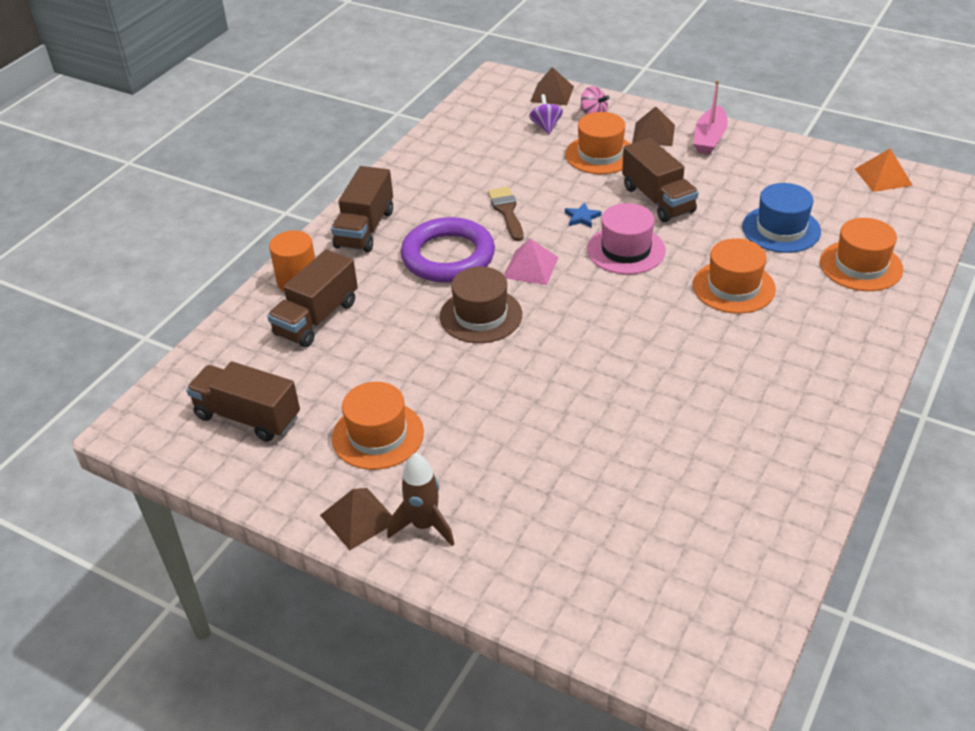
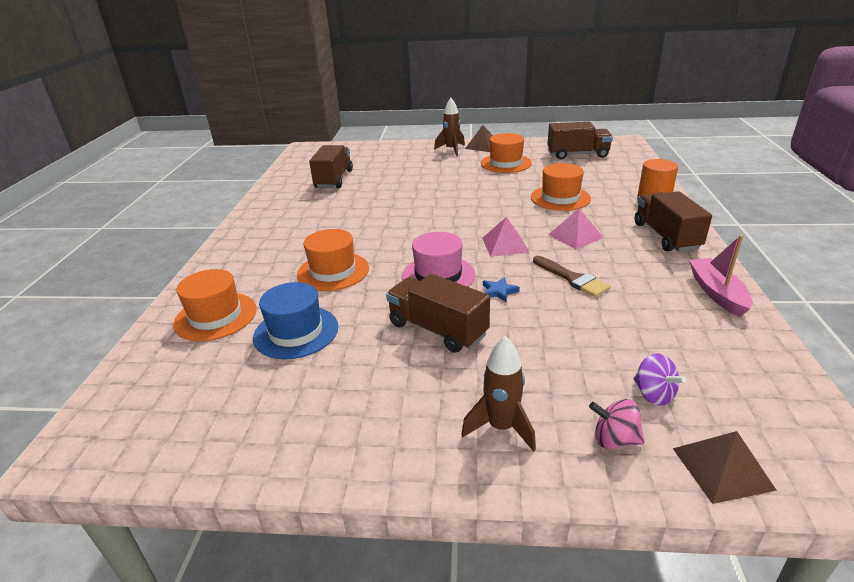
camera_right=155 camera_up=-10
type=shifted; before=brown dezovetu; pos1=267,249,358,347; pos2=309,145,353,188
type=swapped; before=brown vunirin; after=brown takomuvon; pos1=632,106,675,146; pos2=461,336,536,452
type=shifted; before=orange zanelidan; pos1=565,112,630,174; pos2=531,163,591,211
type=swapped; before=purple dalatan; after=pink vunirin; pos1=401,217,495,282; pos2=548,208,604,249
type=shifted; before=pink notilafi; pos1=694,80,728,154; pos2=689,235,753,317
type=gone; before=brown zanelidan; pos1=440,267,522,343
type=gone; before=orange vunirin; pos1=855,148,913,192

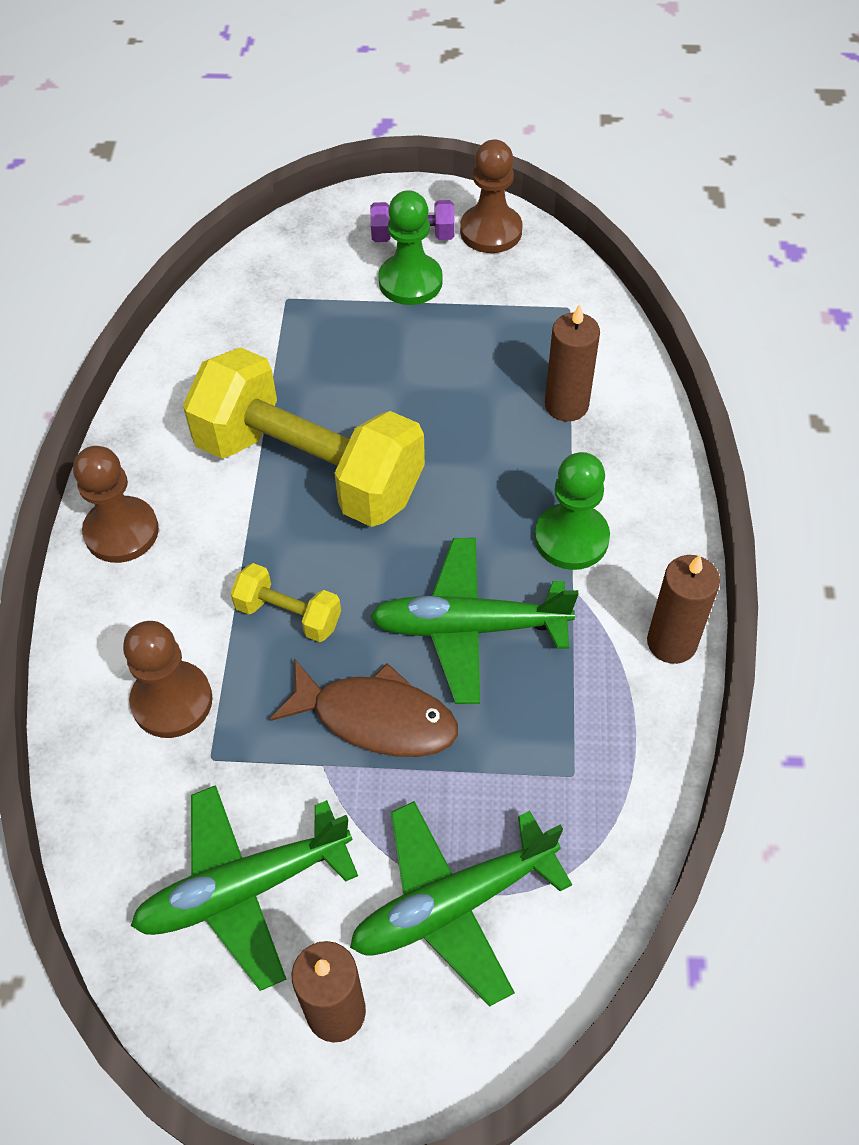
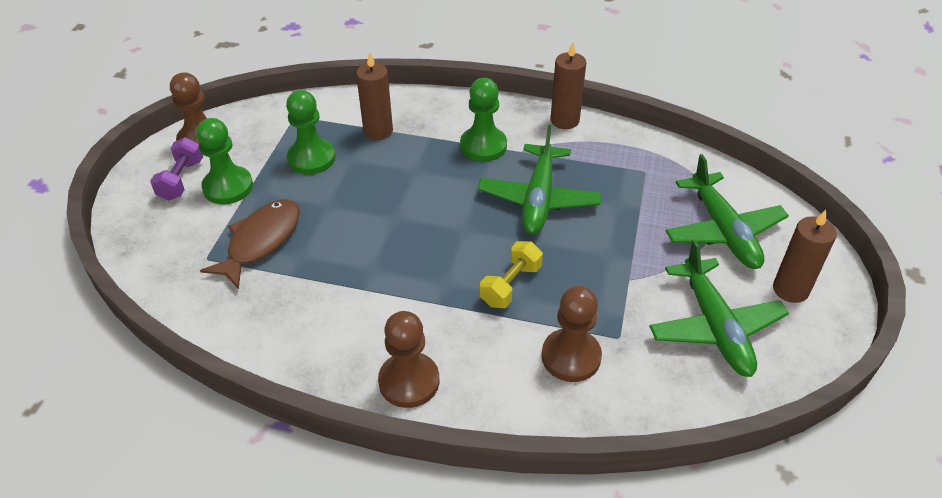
camera_right=-80 camera_up=-10
type=shifted; before=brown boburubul; pos1=270,660,458,757; pos2=200,199,300,289
type=new; after=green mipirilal; pos2=286,90,336,175
type=gone; before=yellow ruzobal; pos1=183,347,425,527

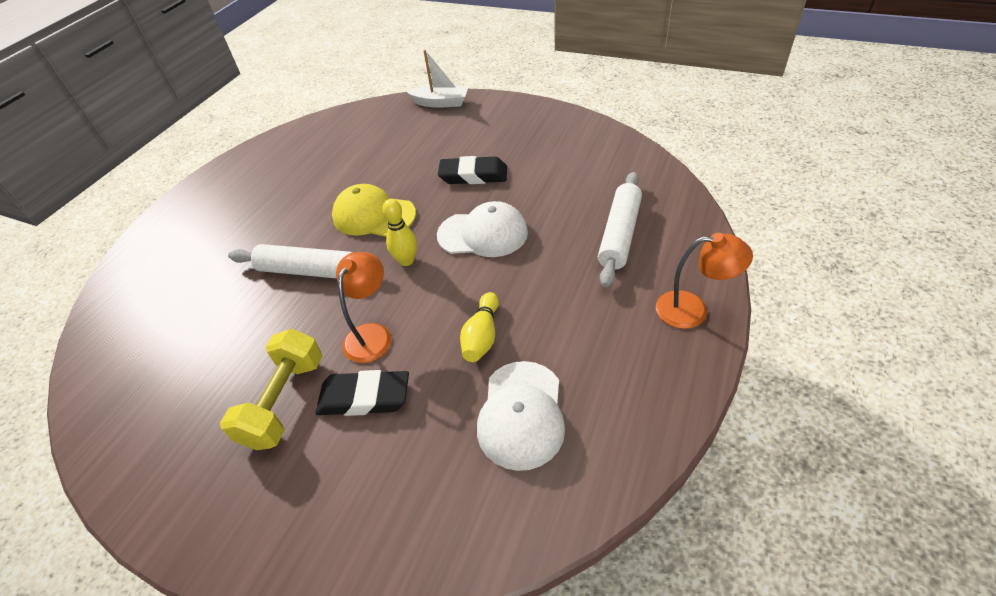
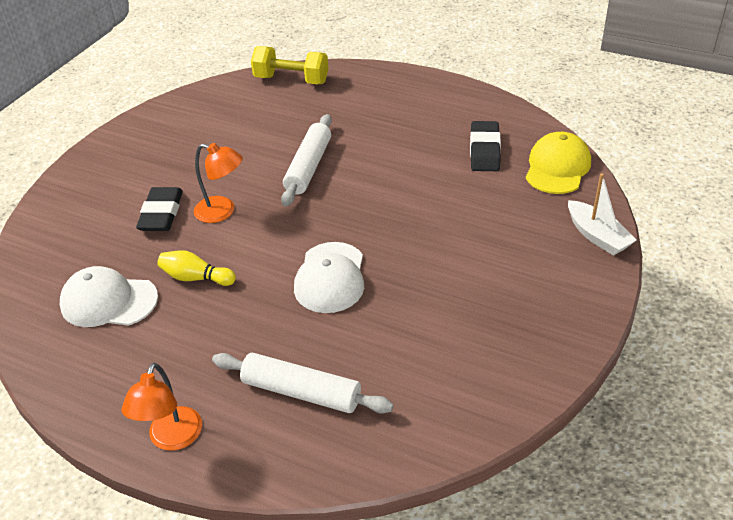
camera_right=90 camera_up=-5
type=shifted; before=yellow ruzobal; pos1=220,329,323,450; pos2=251,46,329,84
type=shifted; before=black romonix; pos1=438,156,507,184; pos2=470,121,501,171
type=shifted; before=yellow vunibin; pos1=332,184,416,237; pos2=526,132,591,194
type=rotated; before=white notilafi; pos1=406,50,468,108; pos2=568,173,637,256; turn=-45
type=gone; before=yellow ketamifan; pos1=382,199,417,266

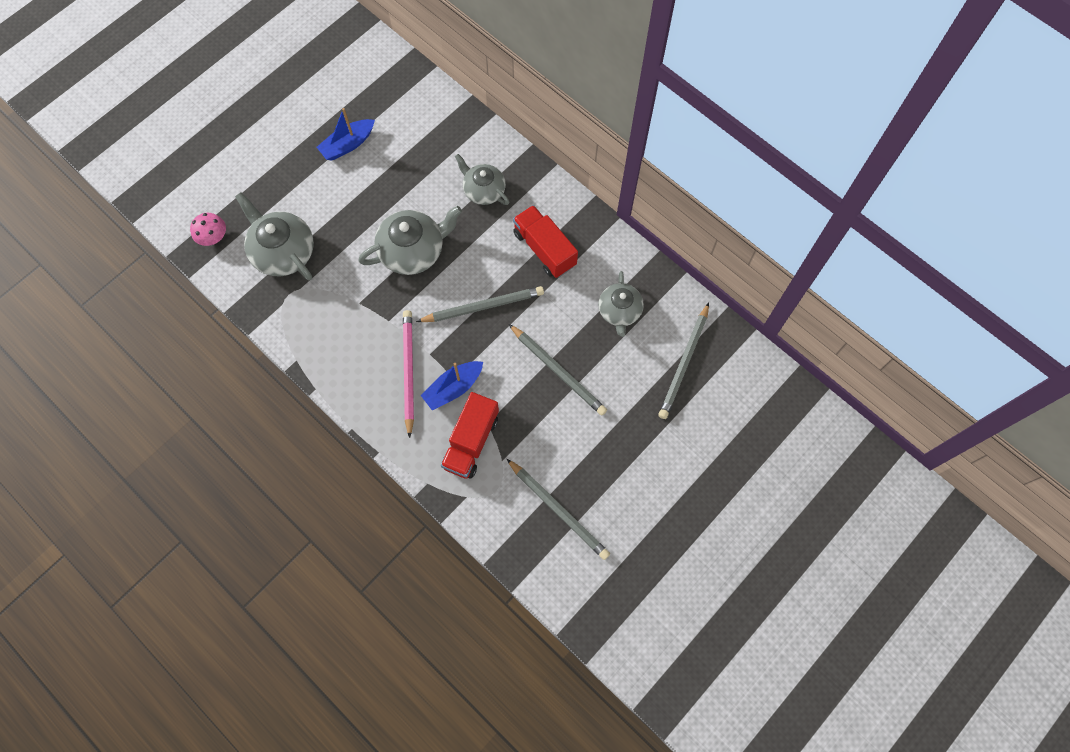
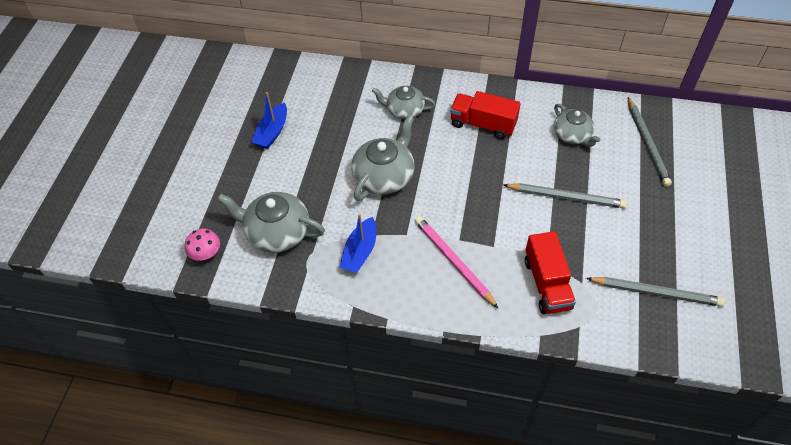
camera_right=-30 camera_up=-15
type=shifted; before=blue notilafi; pos1=420,361,483,411; pos2=339,213,376,273
type=gone; before=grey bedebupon; pos1=416,286,544,322

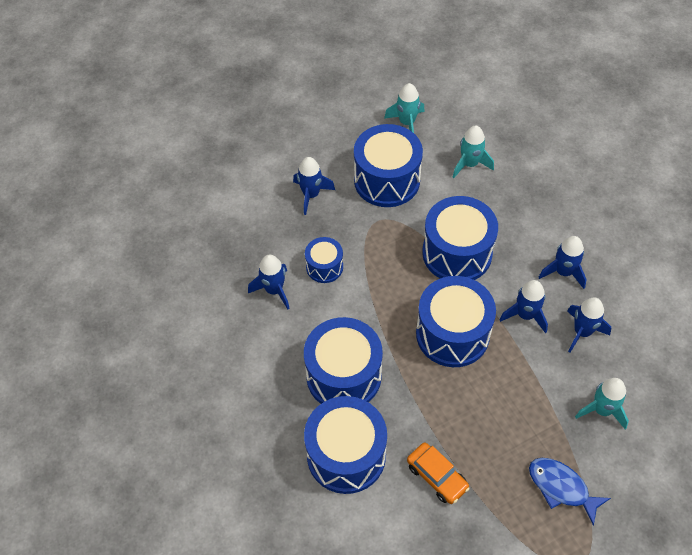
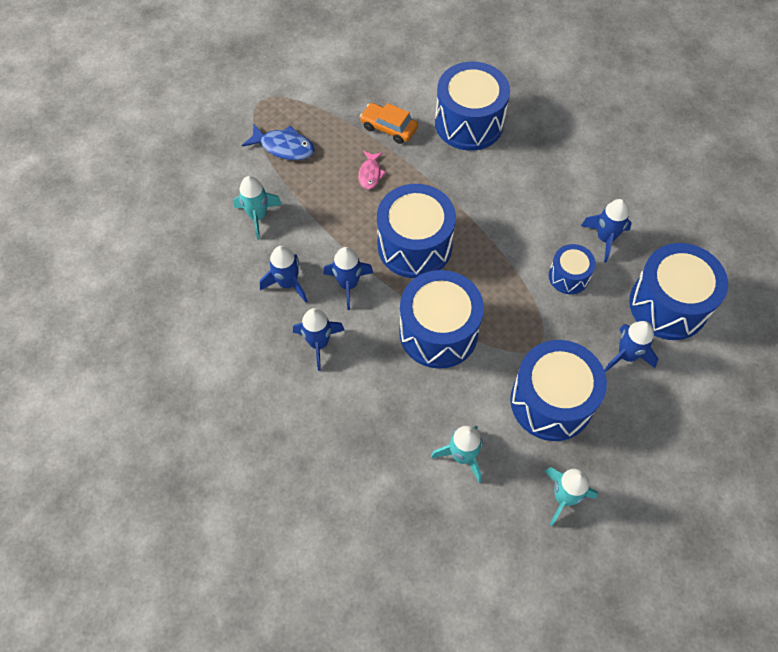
camera_right=160 camera_up=5
type=new; after=pink boburubul; pos2=358,151,386,189
type=shifted; before=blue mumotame; pos1=304,317,383,404; pos2=629,243,728,340

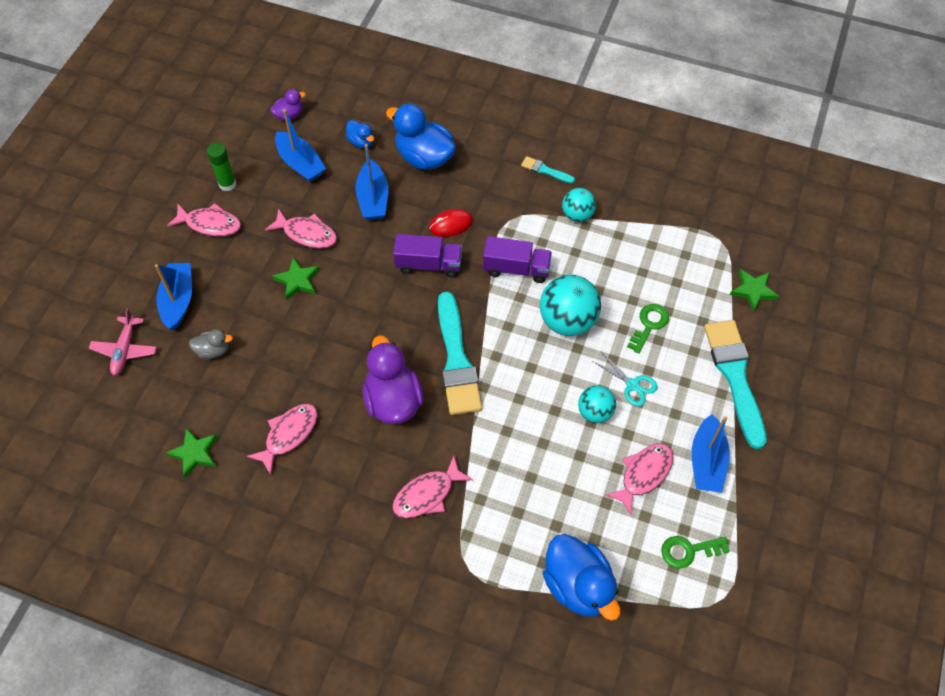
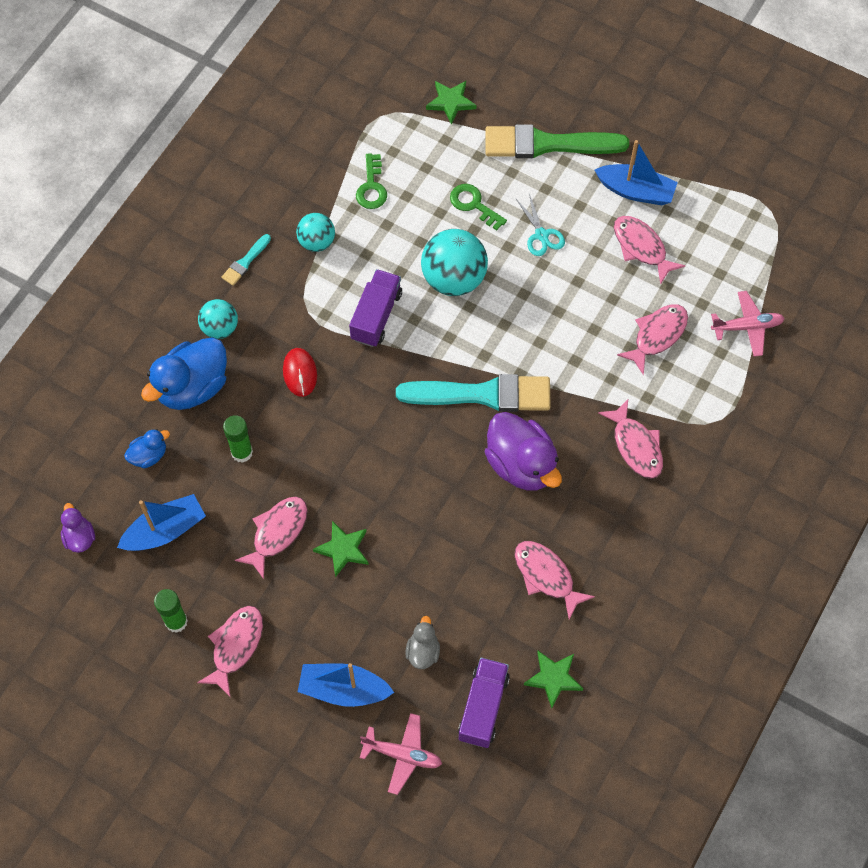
camera_right=-80 camera_up=5
type=shifted; before=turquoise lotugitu; pos1=578,385,616,423; pos2=198,299,238,339
type=swapped; before=blue notilafi; after=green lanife; pos1=355,144,388,220; pos2=223,415,253,463
type=shifted; before=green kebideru; pos1=661,536,730,568; pos2=356,153,387,209
type=shifted; before=purple dezovetu; pos1=393,234,462,278; pos2=458,658,510,748
type=repainted; before=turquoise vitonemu; after=green vitonemu; pos1=704,320,767,449; pos2=485,124,629,158
type=rotated; before=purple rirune; pos1=362,335,424,424; pos2=485,412,562,491; turn=-120
type=rotated; before=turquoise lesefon; pos1=592,352,658,406; pos2=516,193,565,256; turn=105
type=new; after=pink boburubul; pos2=617,304,688,375
type=swapped; before=blue rirune; after=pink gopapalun; pos1=543,534,621,621; pos2=711,291,785,357

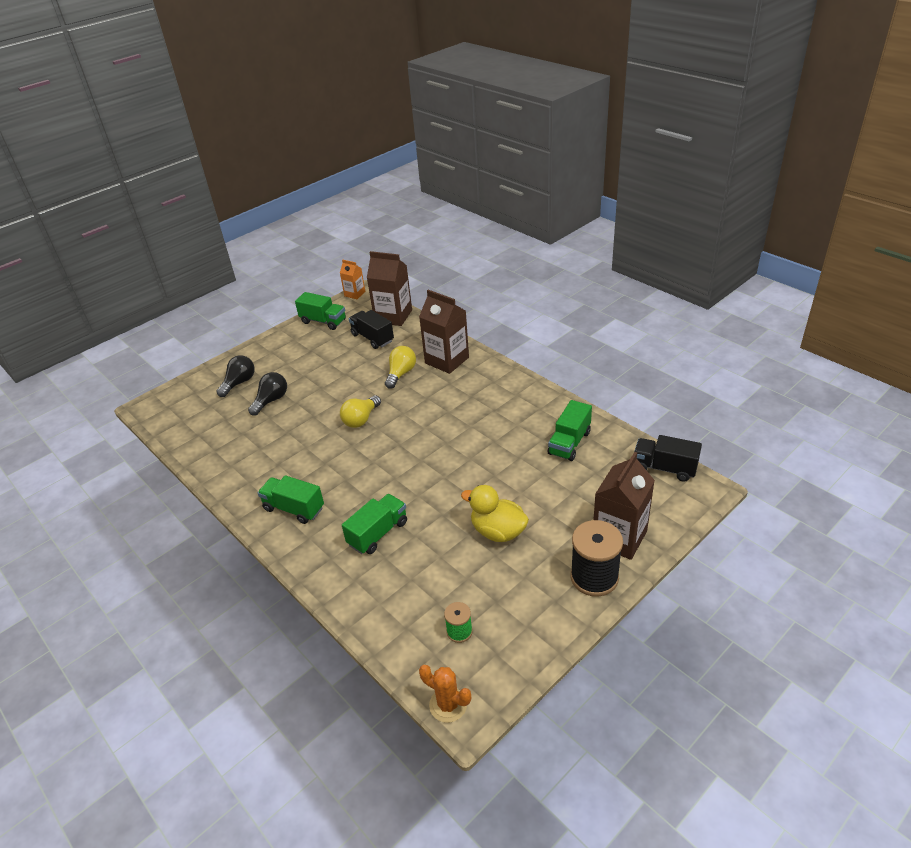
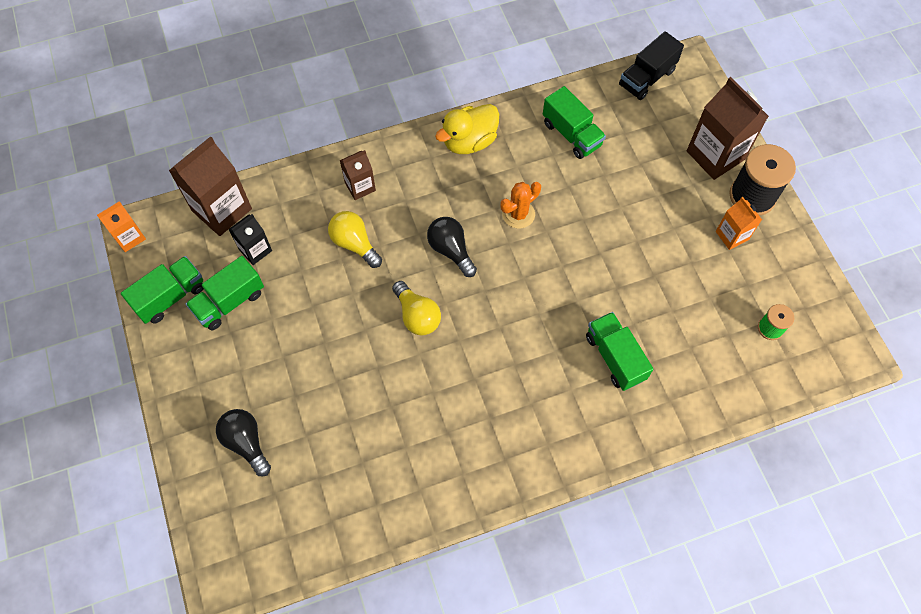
camera_right=-70 camera_up=25
type=shifted; before=green dezovetu; pos1=258,475,324,524; pos2=186,256,264,330
type=swapped; before=black dezovetu; after=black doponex; pos1=349,310,394,349; pos2=228,214,272,265
type=scaled; before=brown doponex; pos1=419,290,469,374; pos2=340,150,376,200; scale=0.55
type=shifted; before=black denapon; pos1=248,372,287,416; pos2=427,217,477,277
type=shifted; before=yellow rirune; pos1=461,485,529,542; pos2=435,104,499,154
type=shifted; before=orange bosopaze; pos1=419,665,471,723; pos2=501,182,541,229
type=new; after=orange doponex; pos2=716,197,762,250

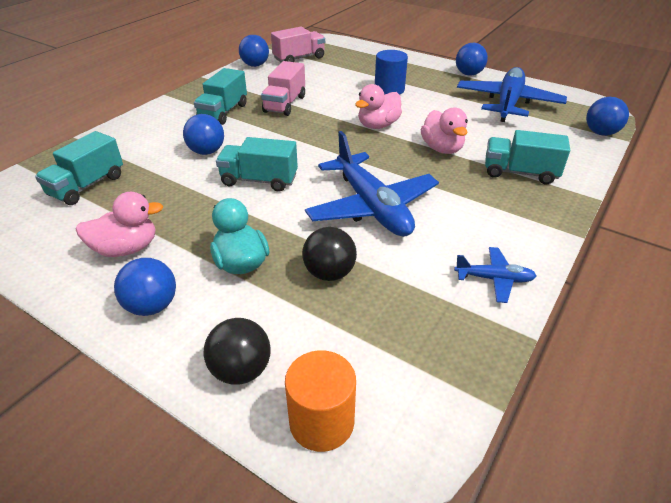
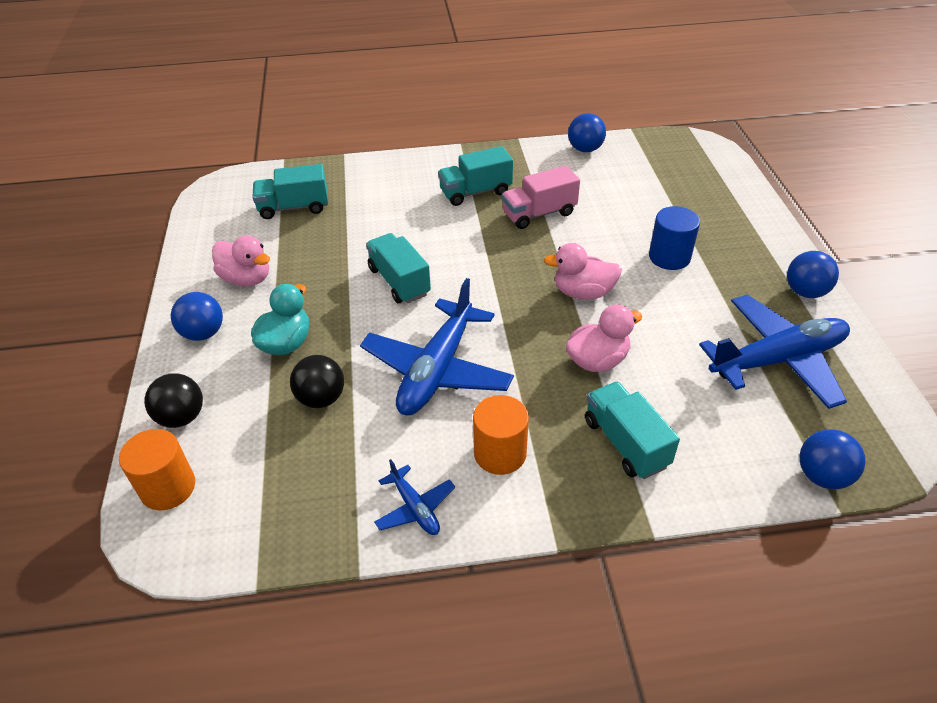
camera_right=50 camera_up=5
type=new; after=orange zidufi; pos2=473,395,529,475
type=rotated; before=pink rirune; pos1=421,107,468,154; pos2=566,304,642,372; turn=-150
type=gone; before=blue lotugitu; pos1=183,114,224,155
type=gone; before=pink dezovetu; pos1=271,27,325,62

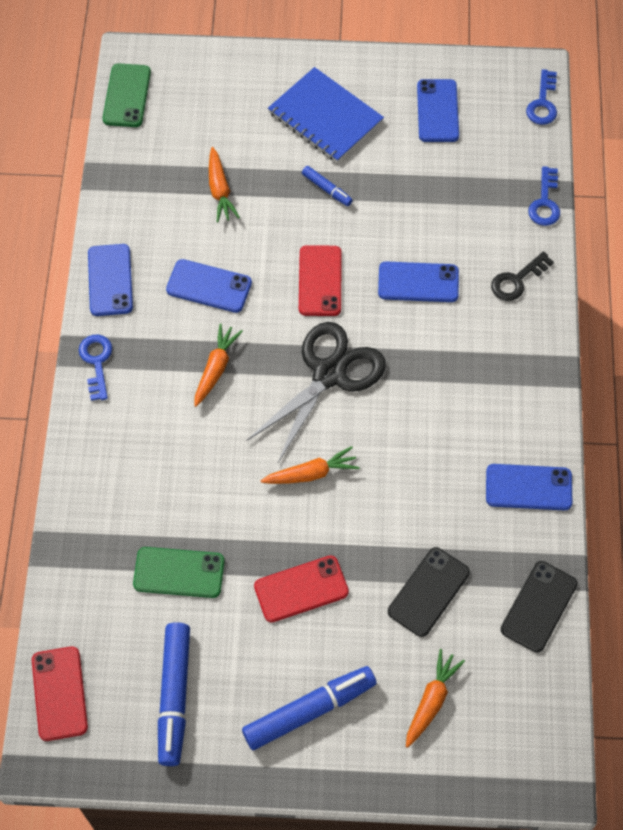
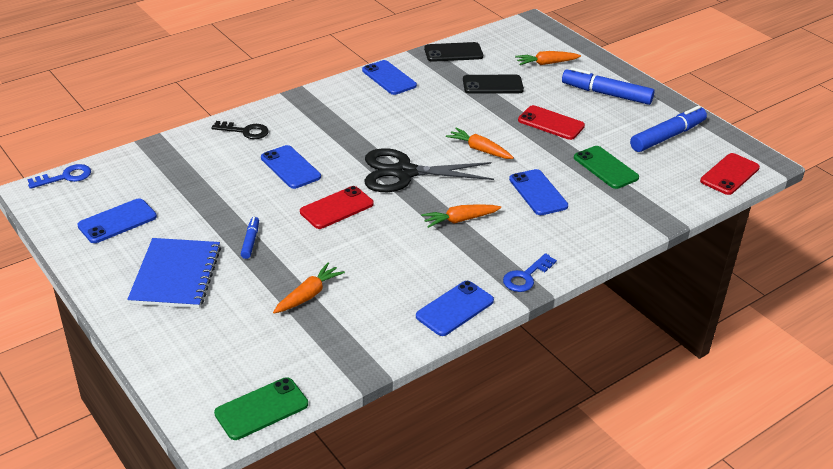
camera_right=-130 camera_up=-25
type=shifted; before=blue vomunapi; pos1=166,259,252,313; pos2=509,169,568,215
type=gone; before=blue kebideru; pos1=528,166,560,226

